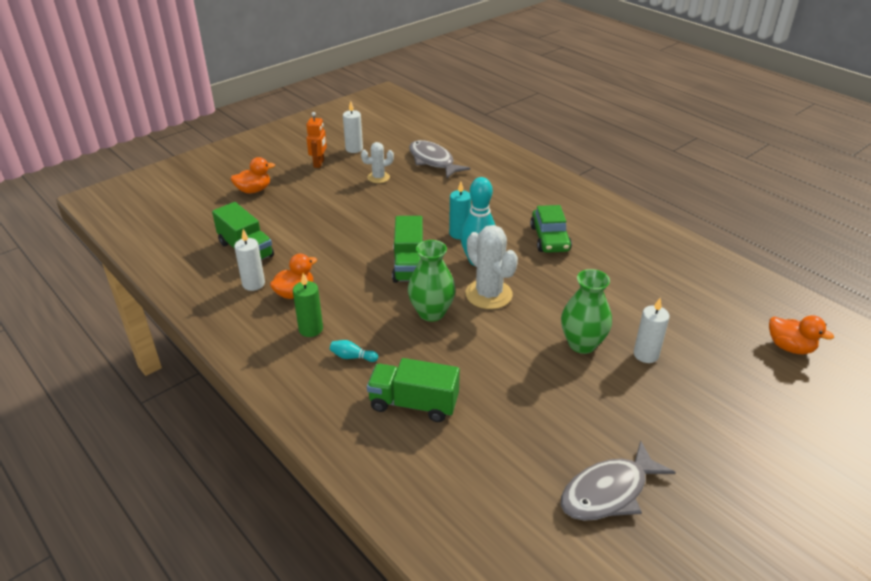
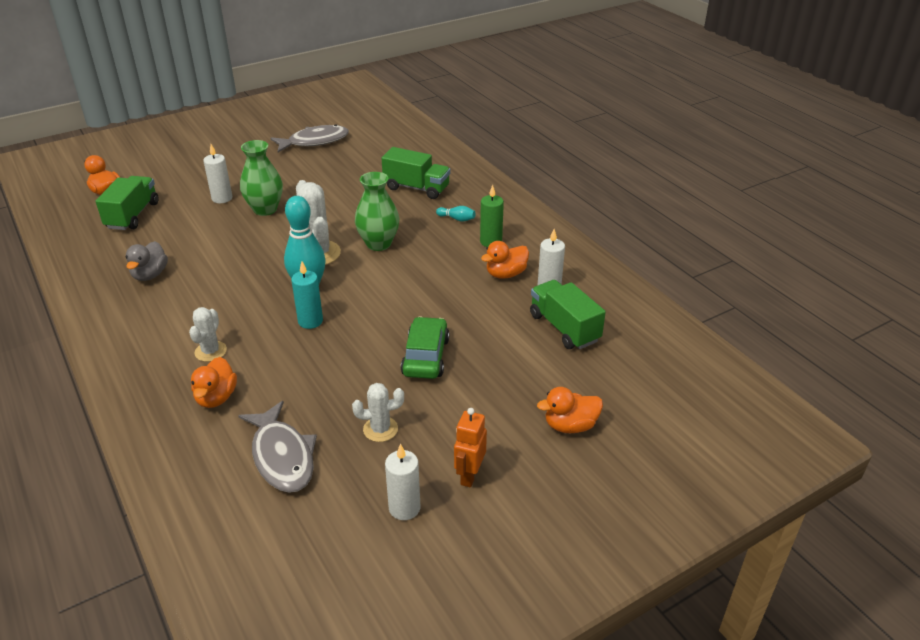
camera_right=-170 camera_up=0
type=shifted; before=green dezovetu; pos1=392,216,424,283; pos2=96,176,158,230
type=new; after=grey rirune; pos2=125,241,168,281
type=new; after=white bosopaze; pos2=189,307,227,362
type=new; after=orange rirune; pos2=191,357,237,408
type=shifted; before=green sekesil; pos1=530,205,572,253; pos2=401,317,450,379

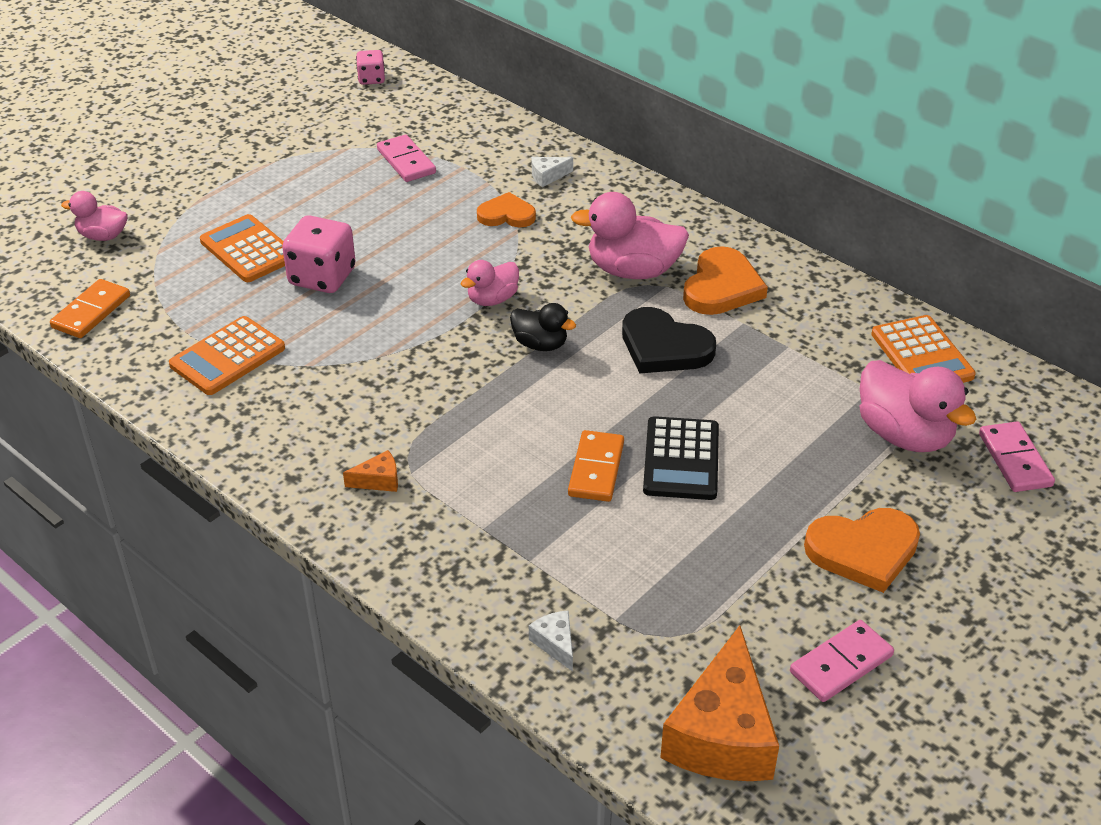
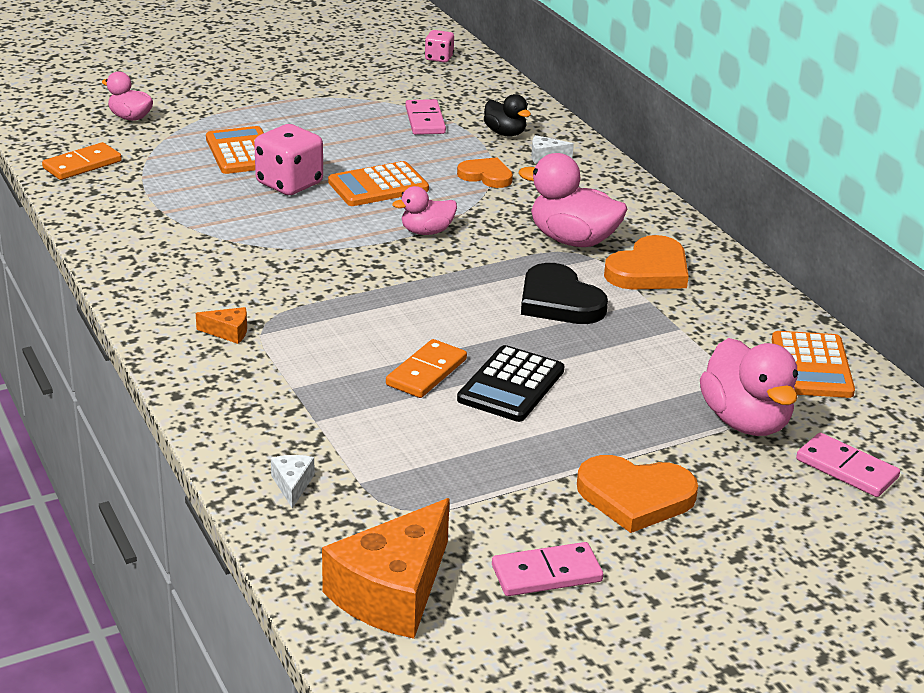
camera_right=20 camera_up=-10
type=shifted; before=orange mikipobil; pos1=169,316,285,395; pos2=328,161,429,206
type=shifted; before=black rirune; pos1=510,303,576,351; pos2=484,94,531,136
type=rotated; before=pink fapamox; pos1=979,421,1055,492; pos2=796,433,900,497; turn=-60

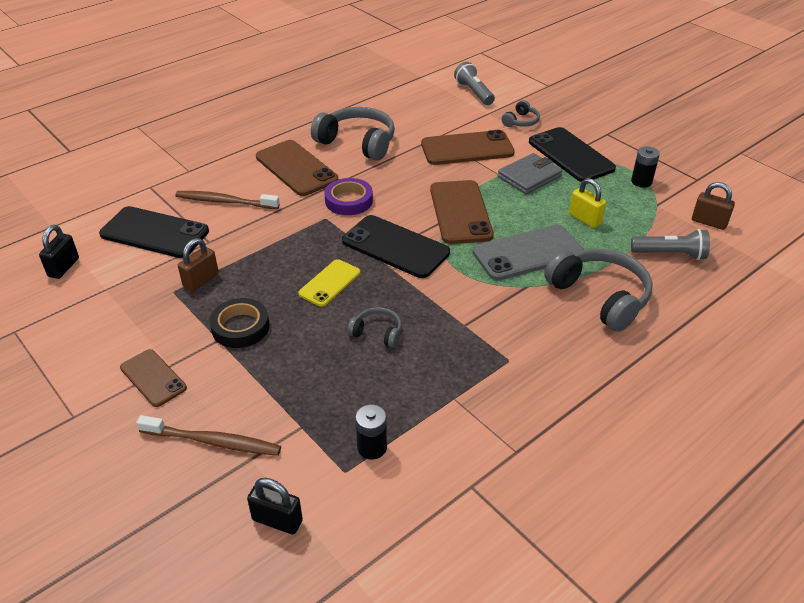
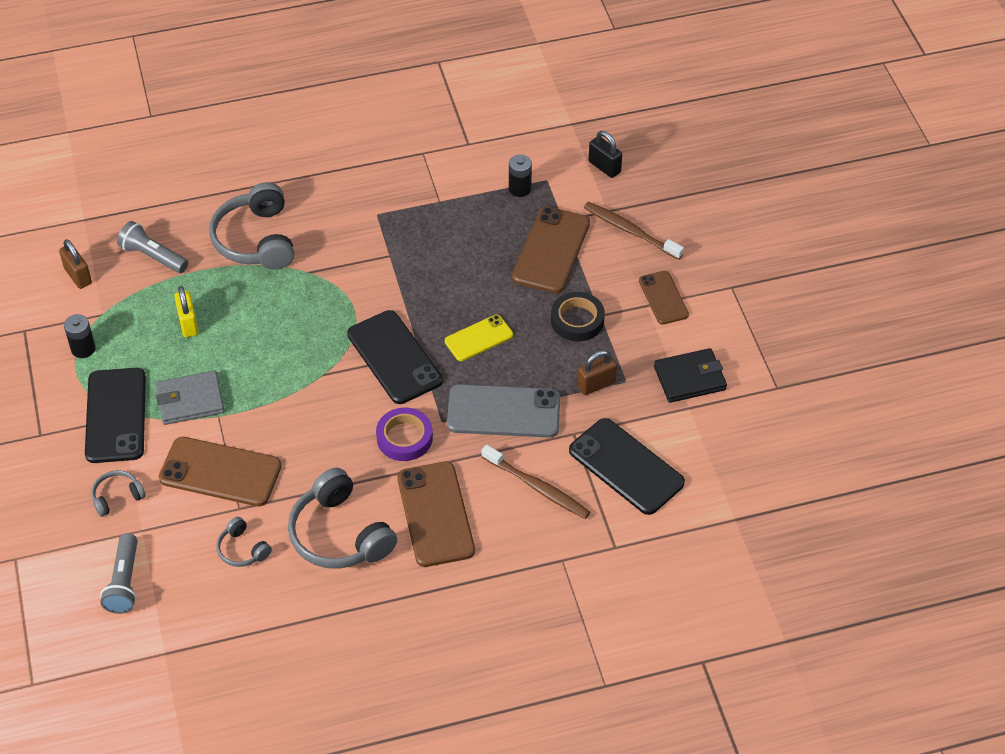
camera_right=-155 camera_up=10
type=shifted; before=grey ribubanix; pos1=348,307,402,348; pos2=217,517,272,567
type=shifted; before=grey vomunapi; pos1=473,225,584,280; pos2=447,384,560,438
type=shifted; before=brown vomunapi; pos1=430,180,494,244; pos2=512,206,590,293
type=new; after=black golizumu; pos2=654,348,727,403
type=gone; before=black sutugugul; pos1=39,225,79,279

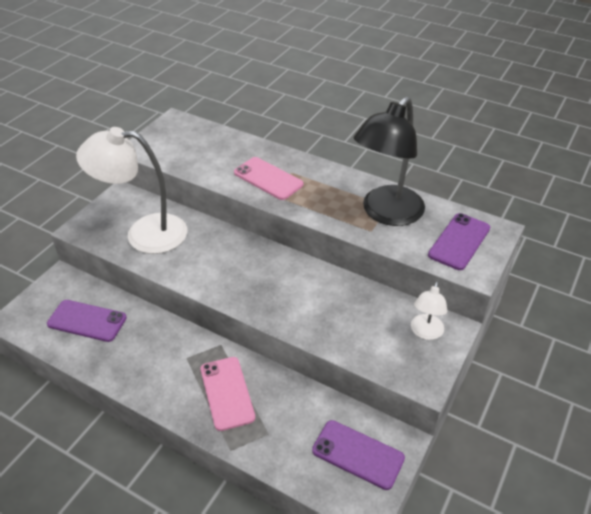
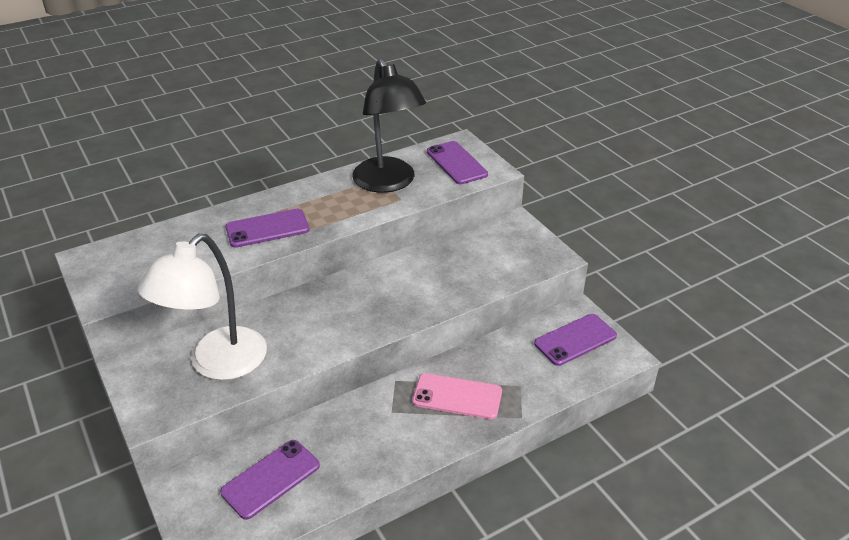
camera_right=-60 camera_up=-5
type=repainted; before=pink vomunapi; after=purple vomunapi; pos1=234,157,303,200; pos2=225,209,310,248
type=gone; before=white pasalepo; pos1=411,281,447,340

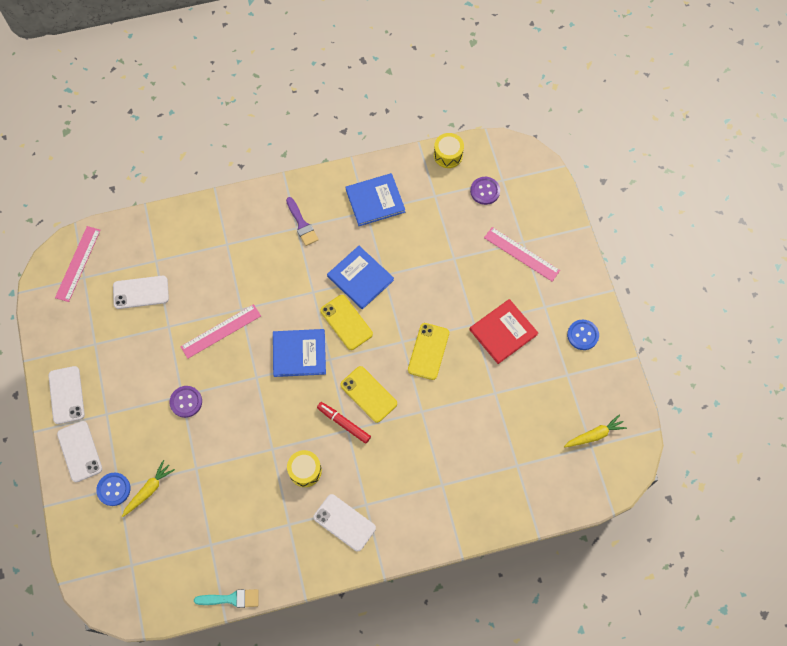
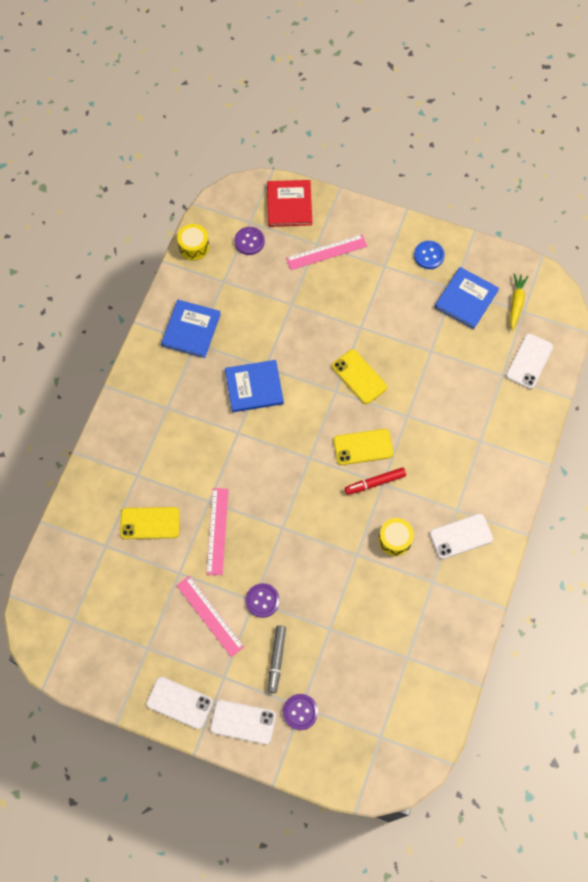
camera_right=-55 camera_up=0
type=shifted; before=yellow vomunapi; pos1=320,295,373,350; pos2=120,507,180,539
type=shifted; before=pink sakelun; pos1=55,226,101,302; pos2=176,576,244,657
type=shifted; before=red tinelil; pos1=470,299,538,364; pos2=267,180,312,227
type=new; after=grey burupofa; pos2=268,625,286,693
type=repainted; before=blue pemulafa; after=purple pemulafa; pos1=96,473,130,506; pos2=283,694,318,730
type=shifted; before=blue tinelil; pos1=273,329,326,377; pos2=435,267,499,329
type=shifted; before=white vomunapi; pos1=113,276,169,309; pos2=506,333,553,389
type=gone; before=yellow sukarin; pos1=122,460,175,517
type=gone; before=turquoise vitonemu; pos1=194,589,259,608
type=gone; before=purple vitonemu; pos1=286,197,318,246

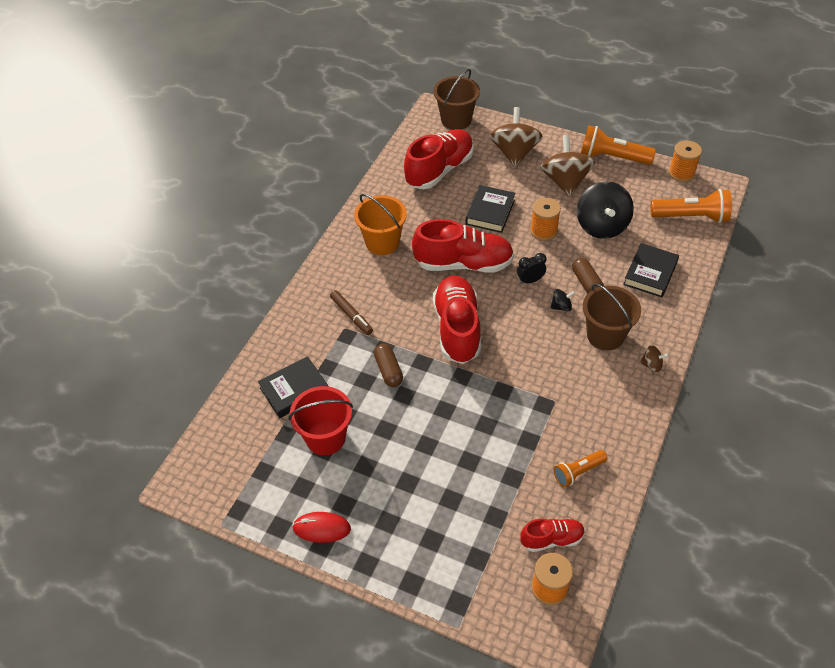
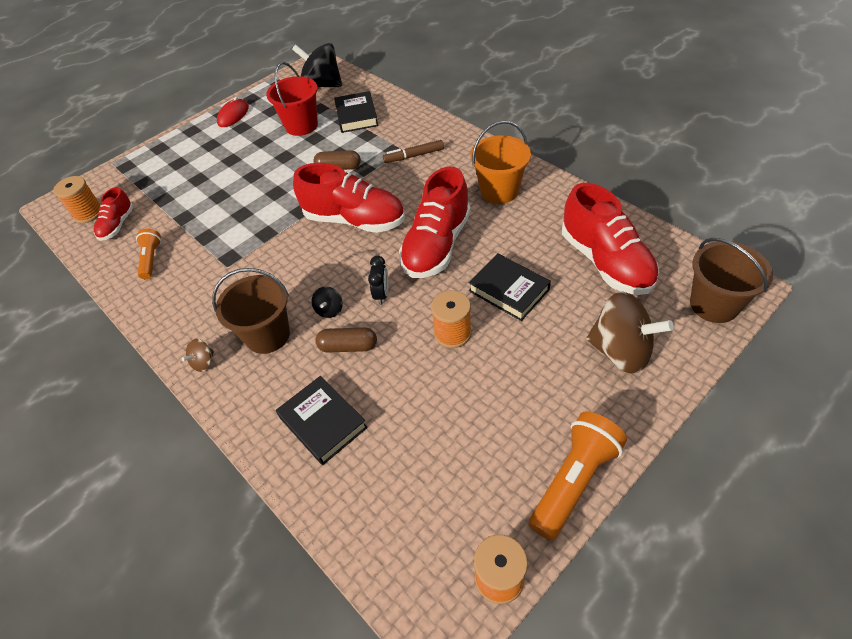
camera_right=115 camera_up=0
type=shifted; before=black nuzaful; pos1=577,181,634,239; pos2=292,43,342,87
type=gone; before=brown nuzaful; pos1=540,135,595,197
type=gone; before=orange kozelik; pos1=651,189,732,223

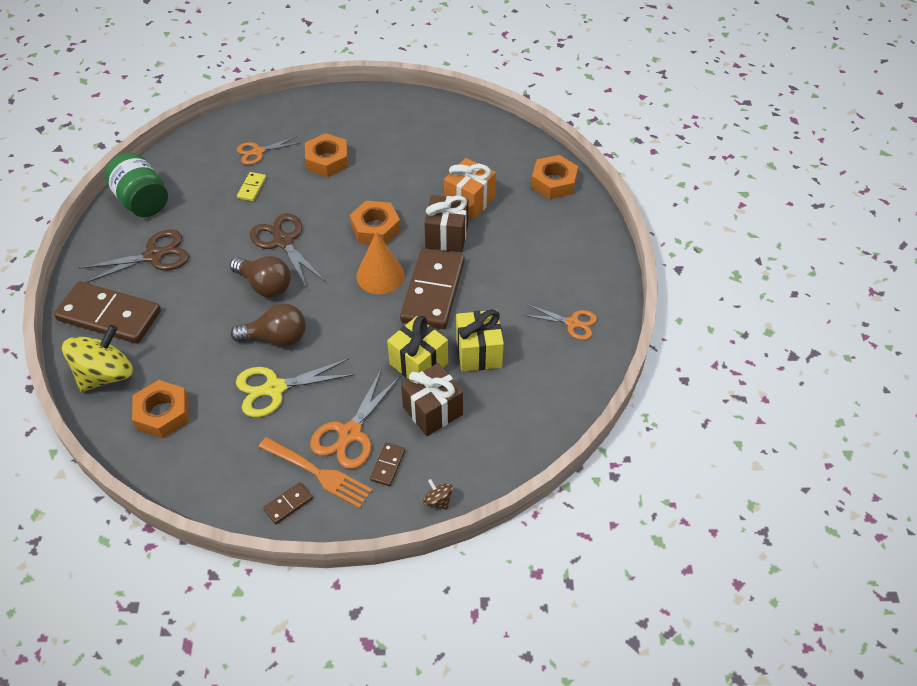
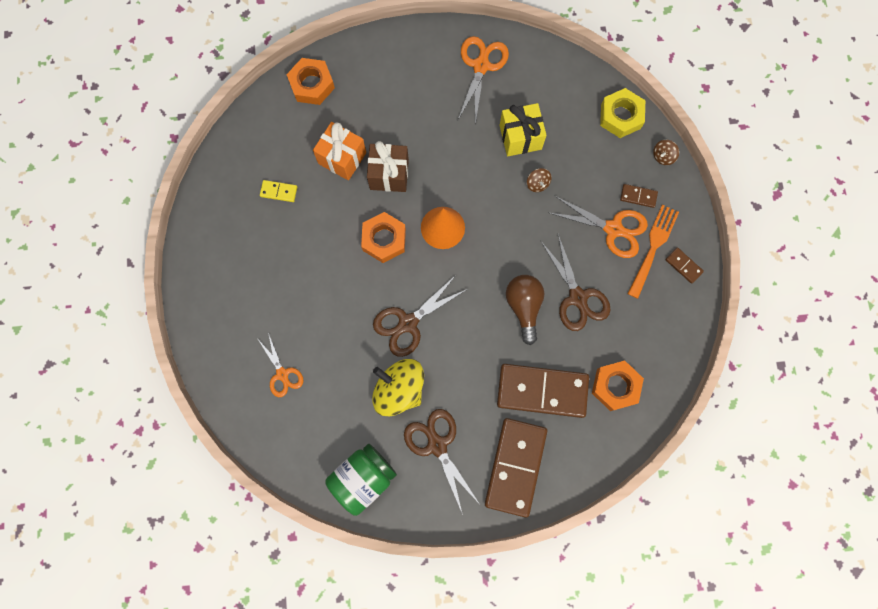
camera_right=-95 camera_up=25
type=shifted; before=yellow fapamox; pos1=237,172,266,201; pos2=260,180,297,202
type=shifted; before=yellow nuzaful; pos1=62,325,133,392; pos2=372,359,424,416
type=scaled; before=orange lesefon; pos1=523,304,597,340; pos2=458,36,509,125; scale=1.54
type=shifted; before=brown fapamox; pos1=400,248,465,329; pos2=497,364,589,418
type=swapped; before=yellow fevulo; after=brown nuzaful; pos1=387,316,448,379; pos2=527,168,552,192
type=repainted; before=yellow lesefon; after=brown lesefon; pos1=236,358,355,417; pos2=541,234,611,331
type=new; after=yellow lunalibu; pos2=600,88,645,138
type=gone; before=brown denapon; pos1=230,256,291,297
type=gone; before=orange lunalibu; pos1=305,133,348,177
type=gone; before=brown fevulo; pos1=401,363,463,436

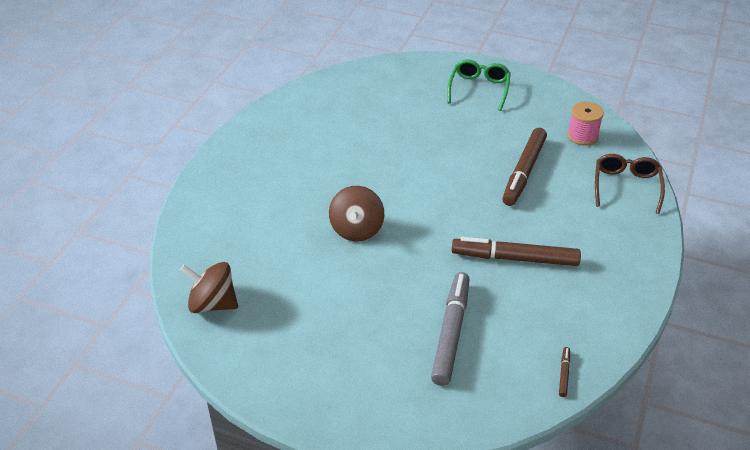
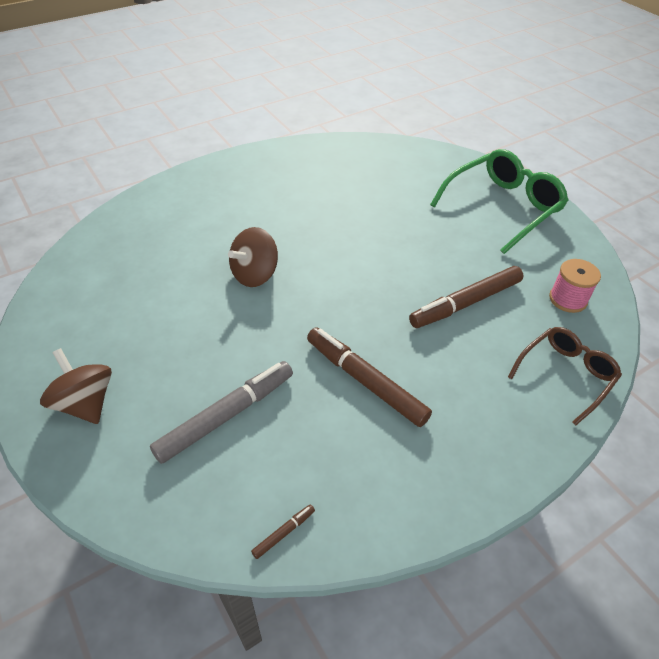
camera_right=35 camera_up=5
type=shifted; before=brown nuzaful; pos1=180,262,238,313; pos2=40,348,112,424
type=scaled; before=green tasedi; pos1=447,59,511,111; pos2=430,149,569,254; scale=1.59

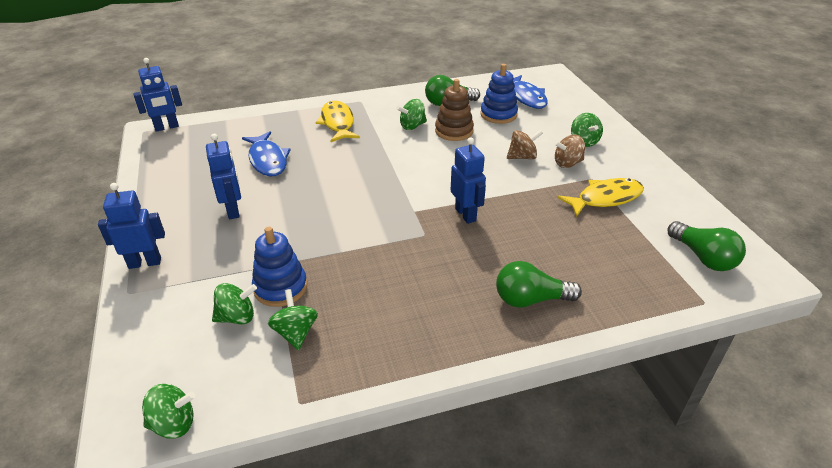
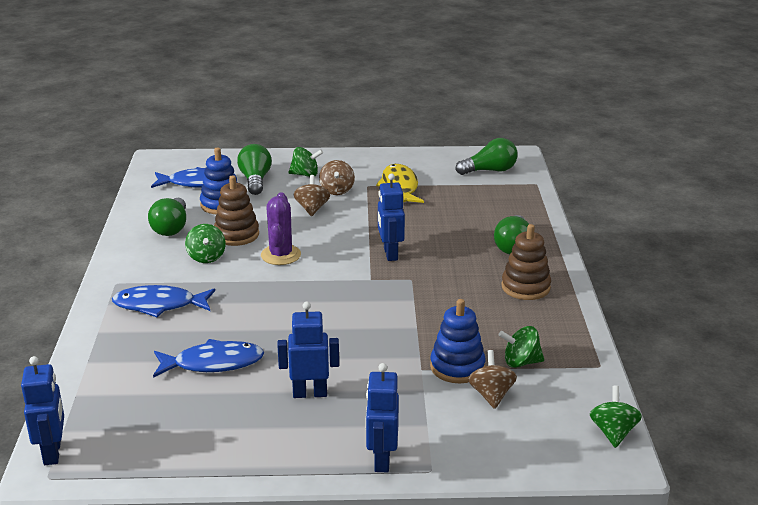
camera_right=-75 camera_up=-10
type=repainted; before=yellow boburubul; after=blue boburubul; pos1=316,101,360,142; pos2=112,285,215,317
type=new; after=green denapon; pos2=237,144,272,195
type=new; after=purple bosopaze; pos2=261,192,301,265
type=rotated; before=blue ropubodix; pos1=451,137,486,224; pos2=378,174,405,261; turn=-90
type=repainted; before=green nuzaful; after=brown nuzaful; pos1=212,283,257,324; pos2=468,350,517,409
type=new; after=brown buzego; pos2=501,224,551,300

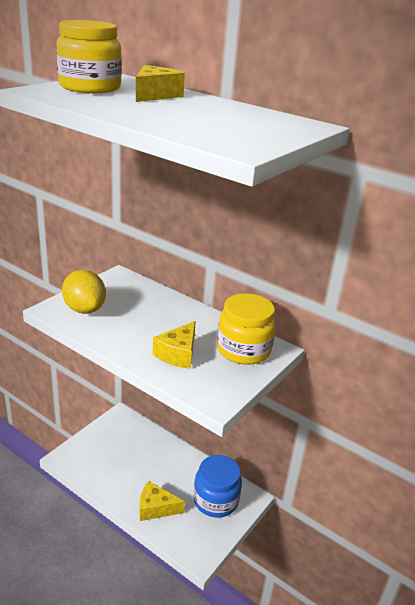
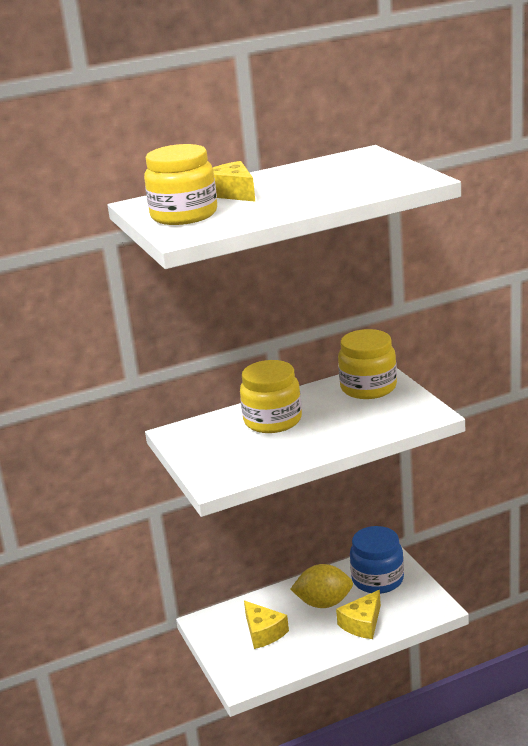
camera_right=-55 camera_up=-5
type=new; after=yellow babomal; pos2=240,360,302,433
type=shifted; before=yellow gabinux; pos1=153,321,196,369; pos2=244,601,289,649
type=shifted; before=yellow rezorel; pos1=62,270,106,314; pos2=290,564,353,608

